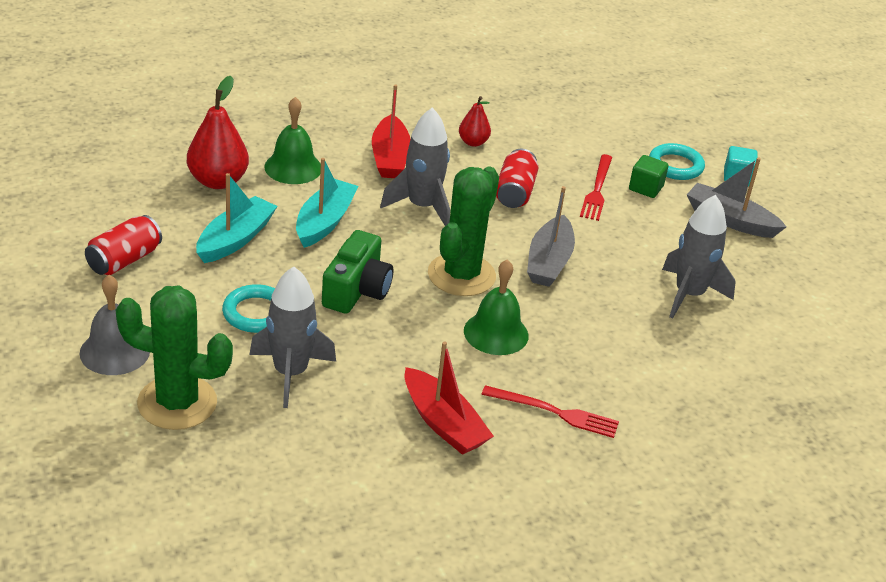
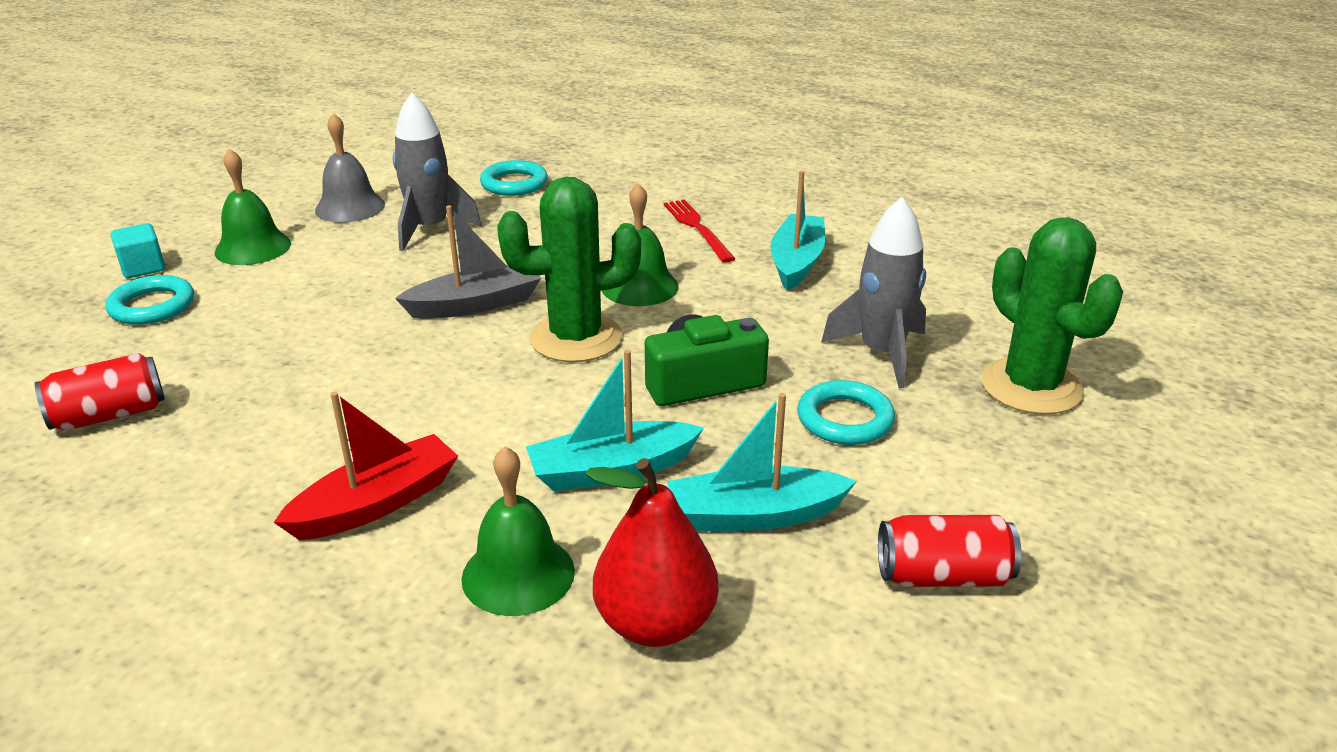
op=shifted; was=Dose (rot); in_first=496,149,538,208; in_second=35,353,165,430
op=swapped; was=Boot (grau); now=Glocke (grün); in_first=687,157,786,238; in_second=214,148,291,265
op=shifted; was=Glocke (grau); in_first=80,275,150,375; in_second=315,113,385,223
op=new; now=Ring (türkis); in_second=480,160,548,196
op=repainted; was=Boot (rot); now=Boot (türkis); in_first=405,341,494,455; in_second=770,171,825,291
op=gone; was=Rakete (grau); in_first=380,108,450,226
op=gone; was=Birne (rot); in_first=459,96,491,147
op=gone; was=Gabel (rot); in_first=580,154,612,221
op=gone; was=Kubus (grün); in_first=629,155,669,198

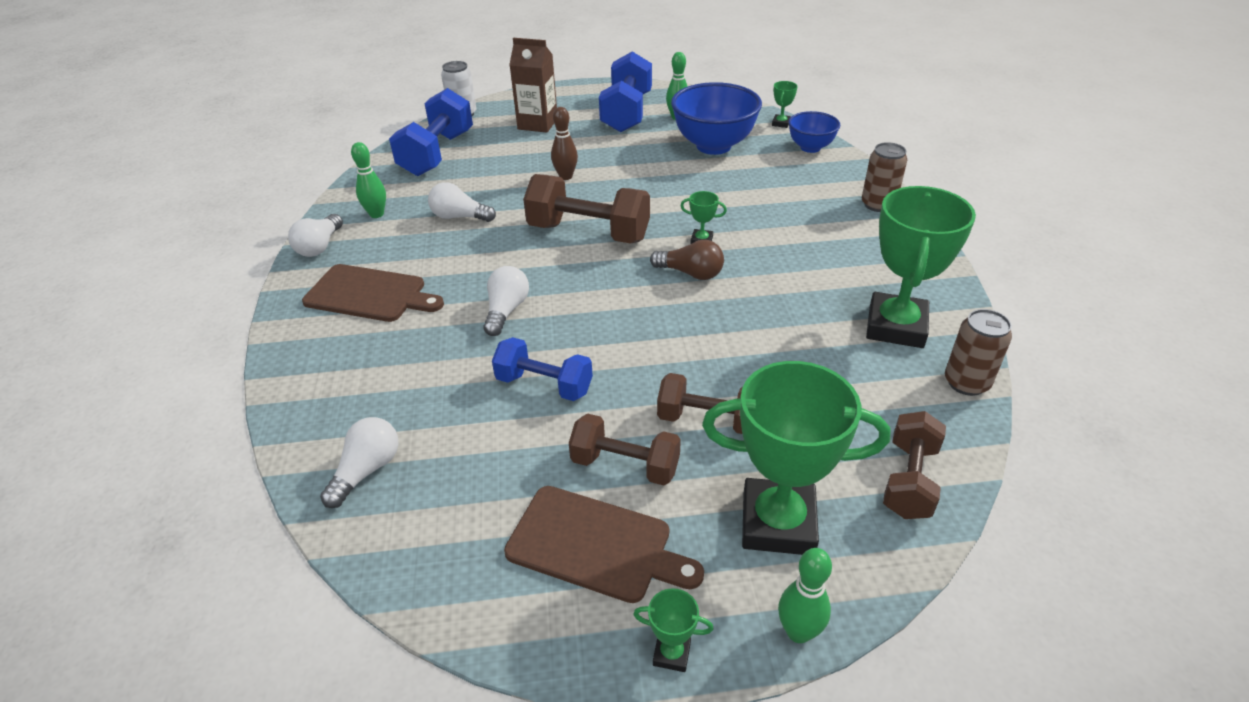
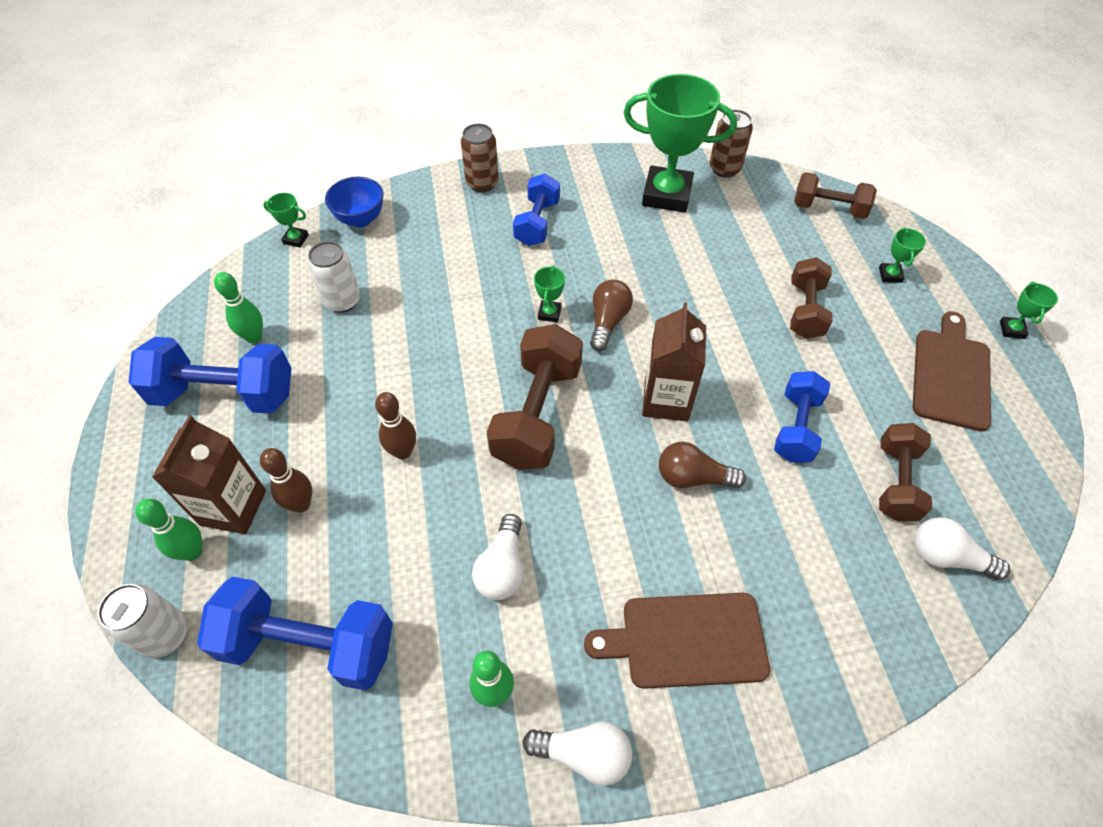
op=shifted; was=Bowlingkegel (grün); in_first=778,548,832,643; in_second=135,499,202,561
op=new; now=Bowlingkegel (braun); in_second=260,448,312,513
op=swapped; was=Schüssel (blau); now=Dose (weiß); in_first=671,82,762,155; in_second=308,241,360,313
op=new; now=Hantel (blau); in_second=513,174,560,246
op=rotated; was=Schneidebrett (braun); in_first=302,264,444,322; in_second=584,593,770,689; clockwise=-105
op=new; now=Getränkekarton (braun); in_second=642,302,706,421
op=repainted; was=Glühbirne (weiß); now=Glühbirne (braun); in_first=483,266,529,336; in_second=659,442,746,489
op=scaled; was=Pokal (grün); in_first=702,361,891,555; in_second=879,227,926,283; ratio=0.41
op=shifted; was=Hantel (braun); in_first=569,413,681,485; in_second=879,423,932,521

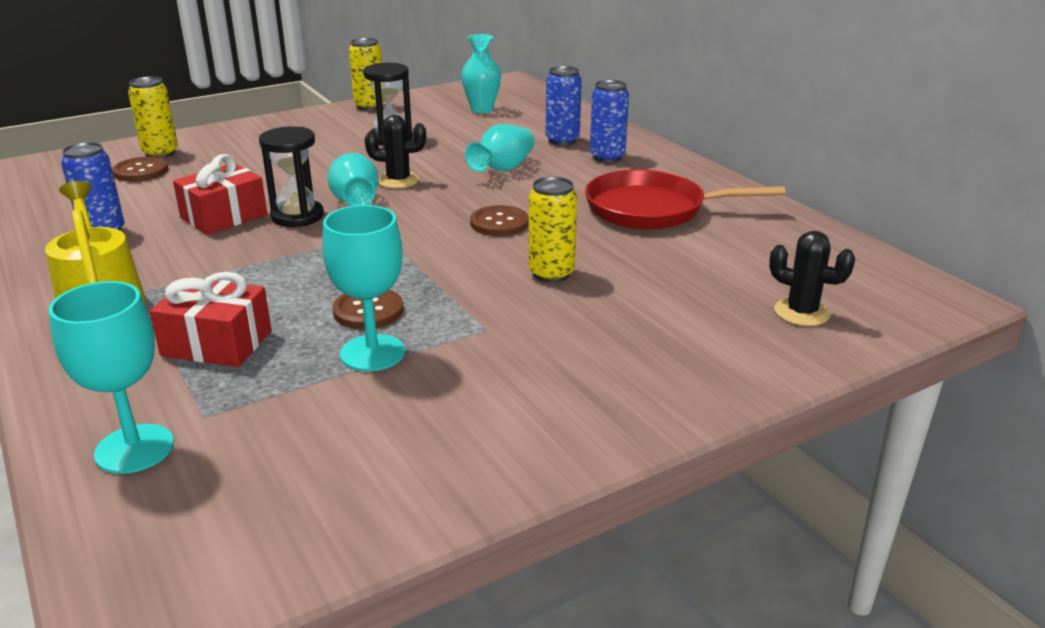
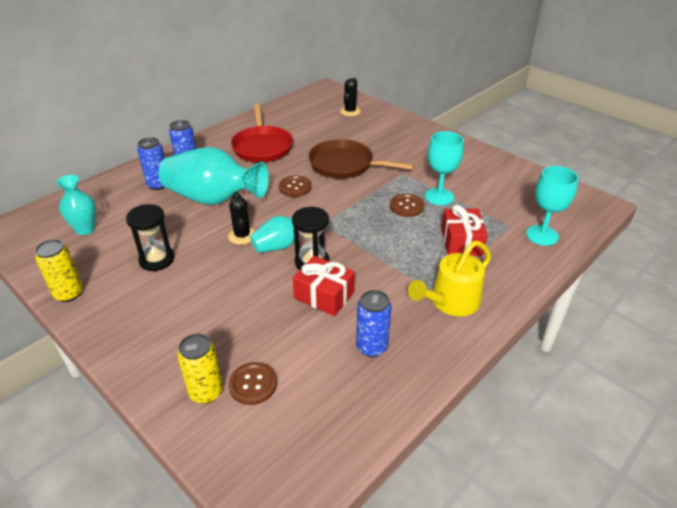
op=scaled; was=Vase (türkis); in_first=465,124,535,172; in_second=159,147,269,205; ratio=1.86
op=swapped; was=Dose (gelb); now=Pfanne (braun); in_first=529,177,577,283; in_second=308,139,414,179

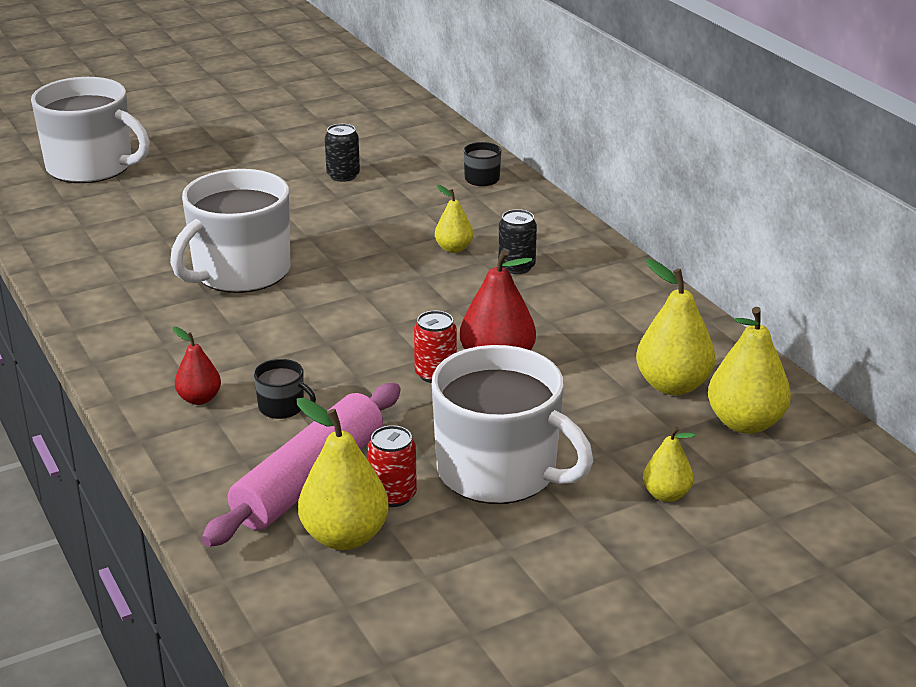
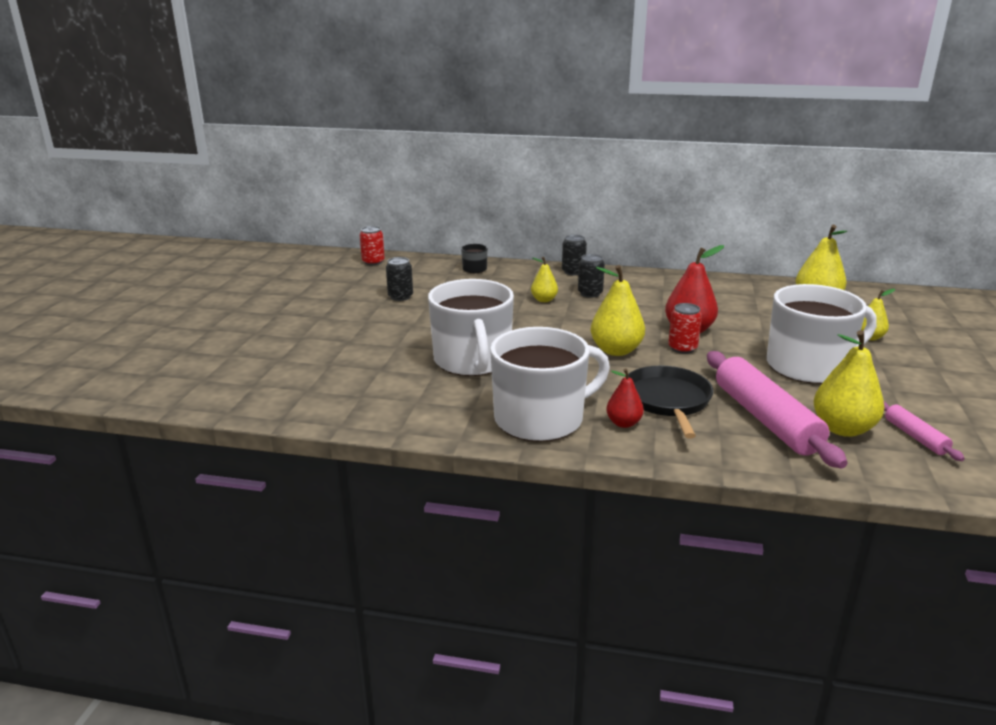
op=shifted; was=Dose (rot); in_first=368,425,417,507; in_second=360,226,385,265
op=shifted; was=Tasse (weiß); in_first=31,77,150,183; in_second=490,327,610,442
op=new; now=Dose (schwarz); in_second=562,235,587,275
op=shifted; was=Birne (gelb); in_first=636,259,715,395; in_second=591,265,645,356
op=swapped; was=Tasse (schwarz); now=Pfanne (schwarz); in_first=254,359,316,419; in_second=628,366,713,438
op=new; now=Nudelholz (rosa); in_second=884,401,965,461

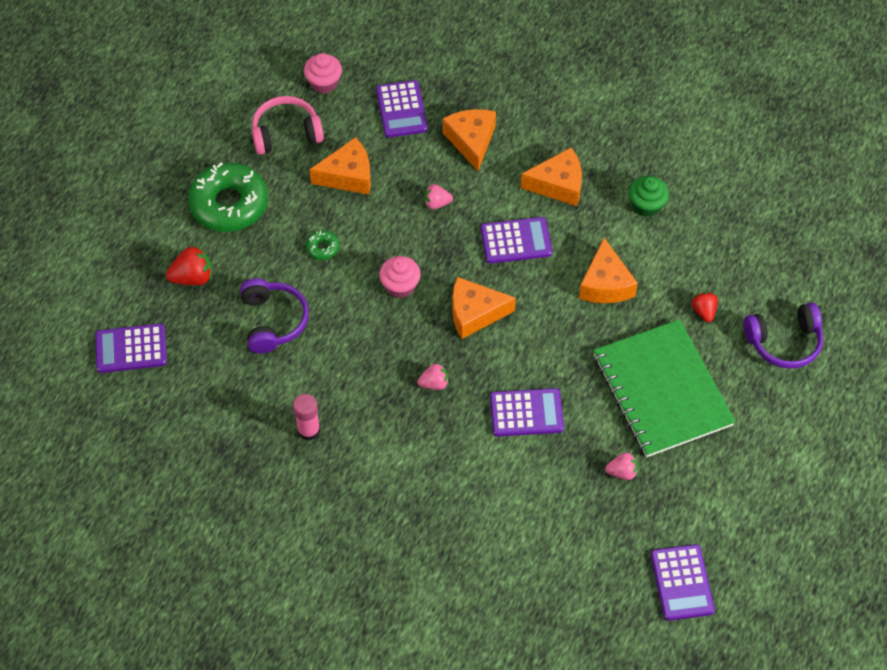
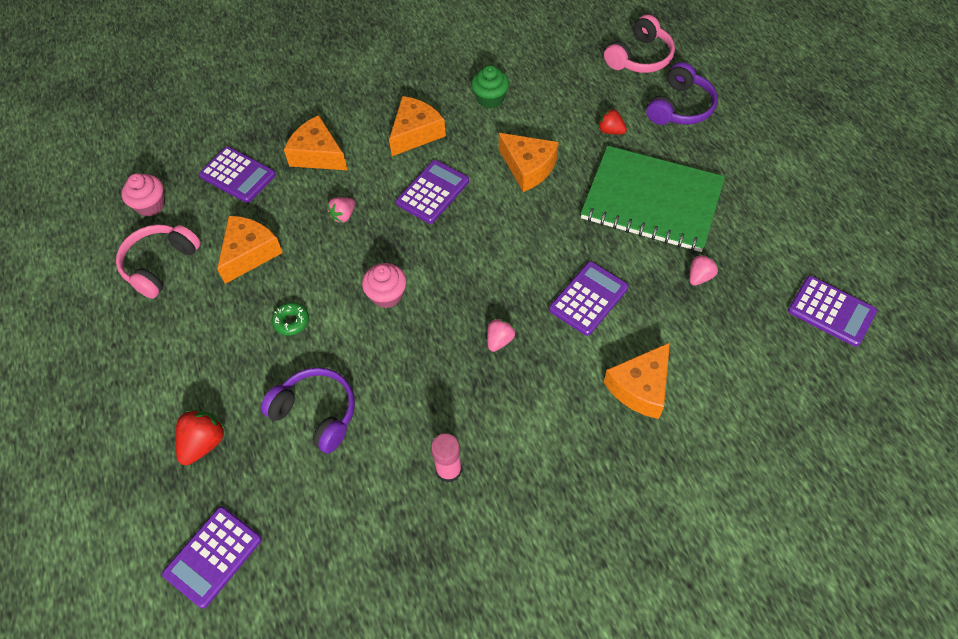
op=new; now=Kopfhörer (rosa); in_second=604,14,675,73
op=shifted; was=Käse (orange); in_first=452,277,516,339; in_second=604,342,670,419
op=gone; was=Donut (grün); in_first=188,162,268,232

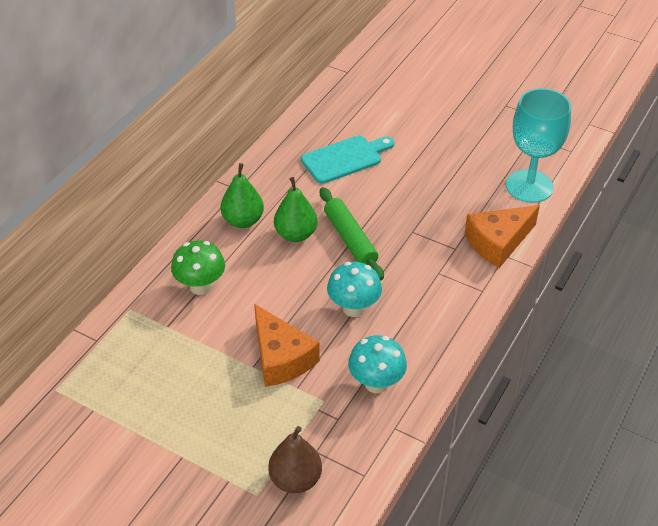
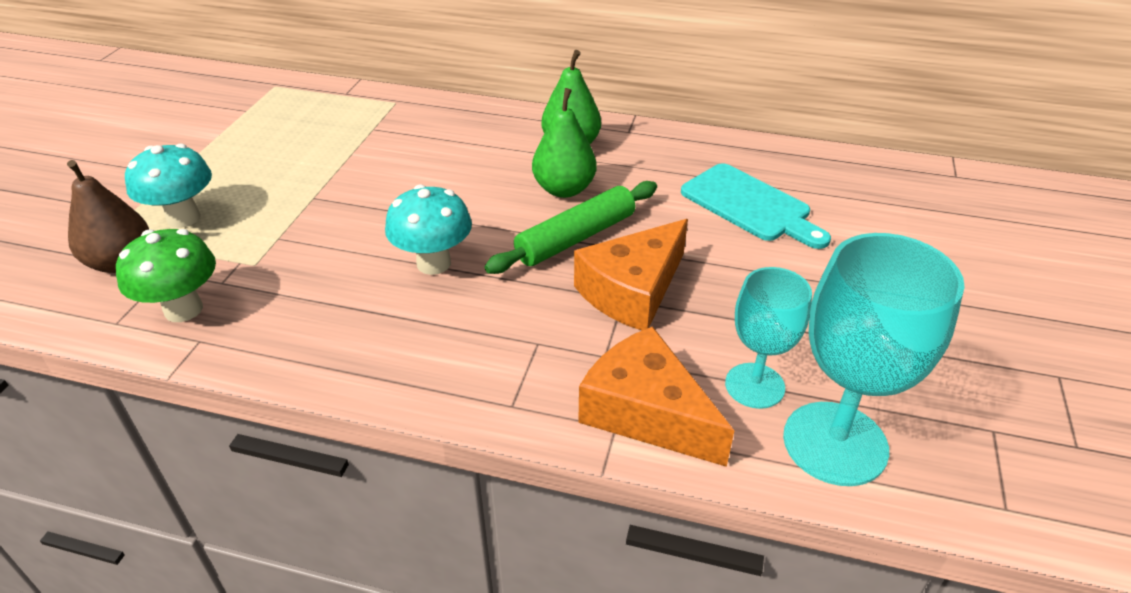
op=shifted; was=Pilz (grün); in_first=171,240,225,295; in_second=116,229,216,322
op=shifted; was=Pilz (türkis); in_first=348,335,407,393; in_second=125,143,212,228
op=shifted; was=Käse (orange); in_first=254,304,320,387; in_second=574,219,688,330
op=new; now=Kelch (türkis); in_second=725,267,812,409

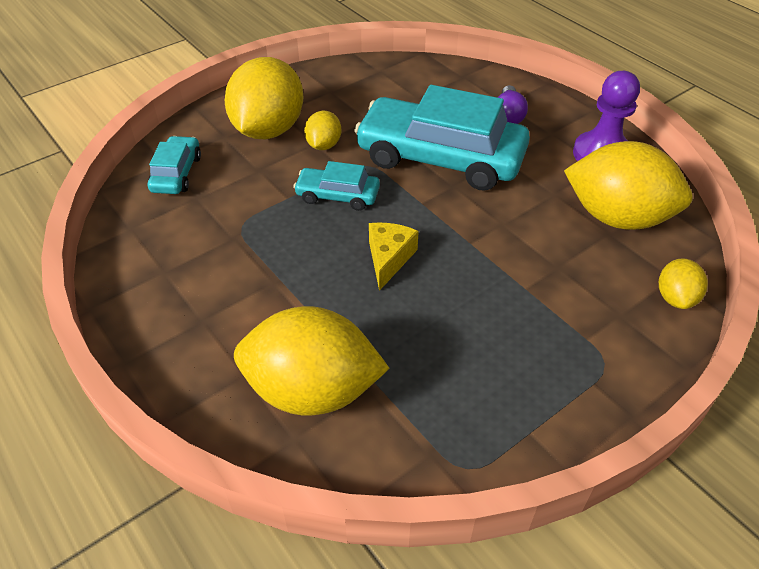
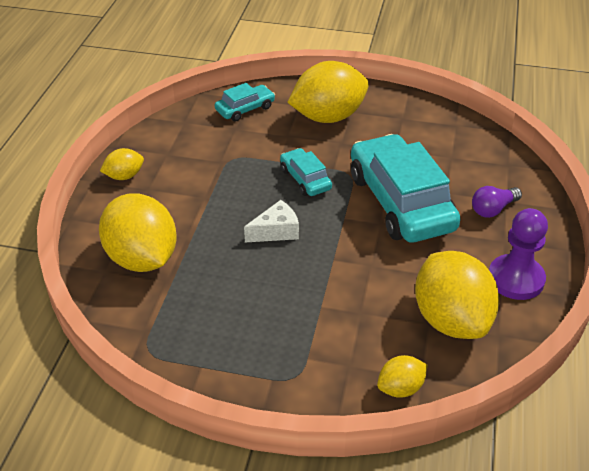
op=shifted; was=Zitrone (gelb); in_first=304,111,341,150; in_second=100,148,144,180
op=repainted; was=Käse (gelb); now=Käse (weiß); in_first=369,223,419,291; in_second=244,200,299,242

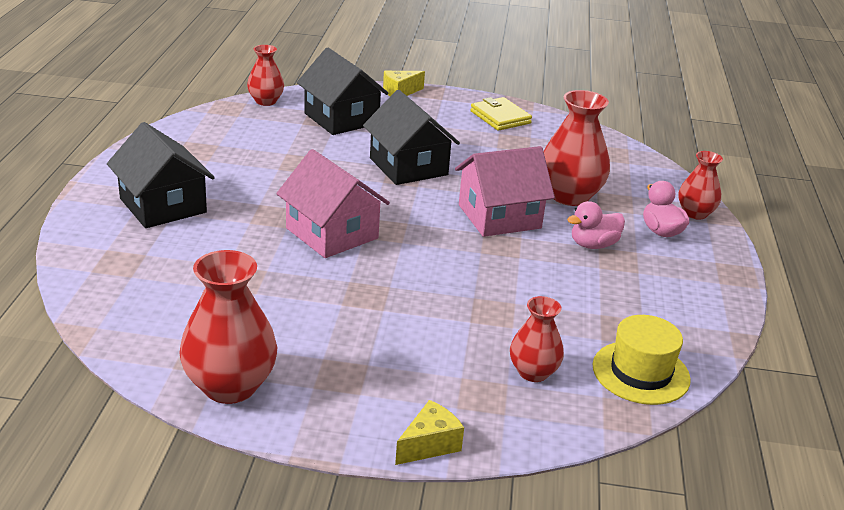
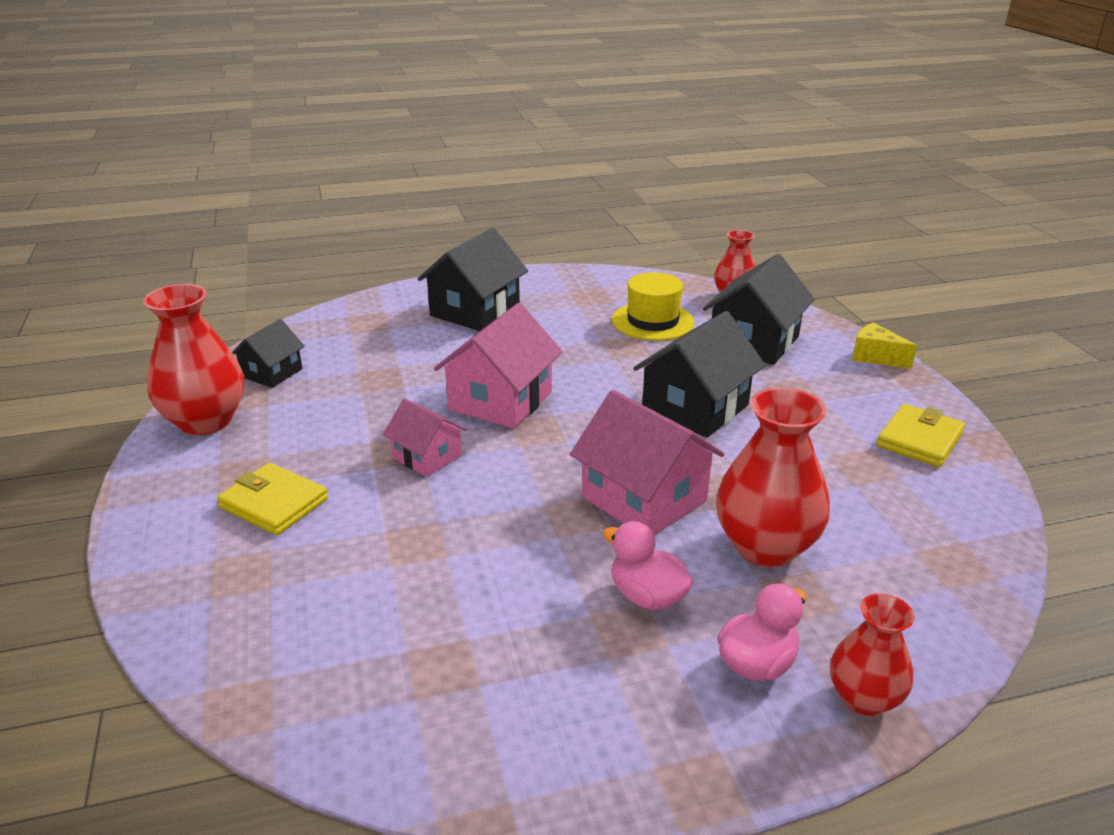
op=new; now=Geldbörse (gelb); in_second=217,463,328,535
op=new; now=Haus (schwarz); in_second=232,319,305,388
op=new; now=Haus (rosa); in_second=383,398,467,477
op=shifted; was=Hut (gelb); in_first=592,315,691,405; in_second=612,272,695,341
op=gone; was=Käse (gelb); in_first=395,400,464,465
op=gone; was=Vase (rot); in_first=510,296,564,382

